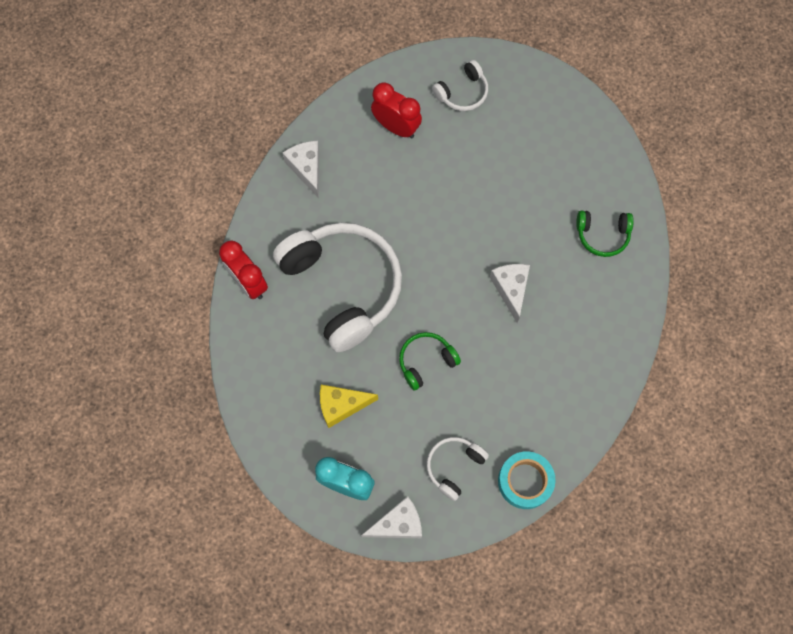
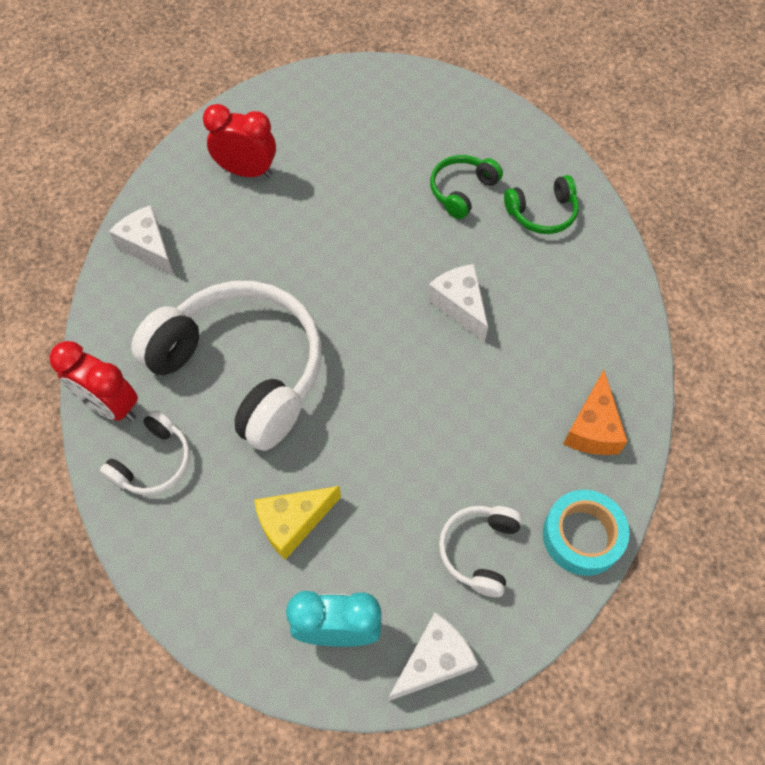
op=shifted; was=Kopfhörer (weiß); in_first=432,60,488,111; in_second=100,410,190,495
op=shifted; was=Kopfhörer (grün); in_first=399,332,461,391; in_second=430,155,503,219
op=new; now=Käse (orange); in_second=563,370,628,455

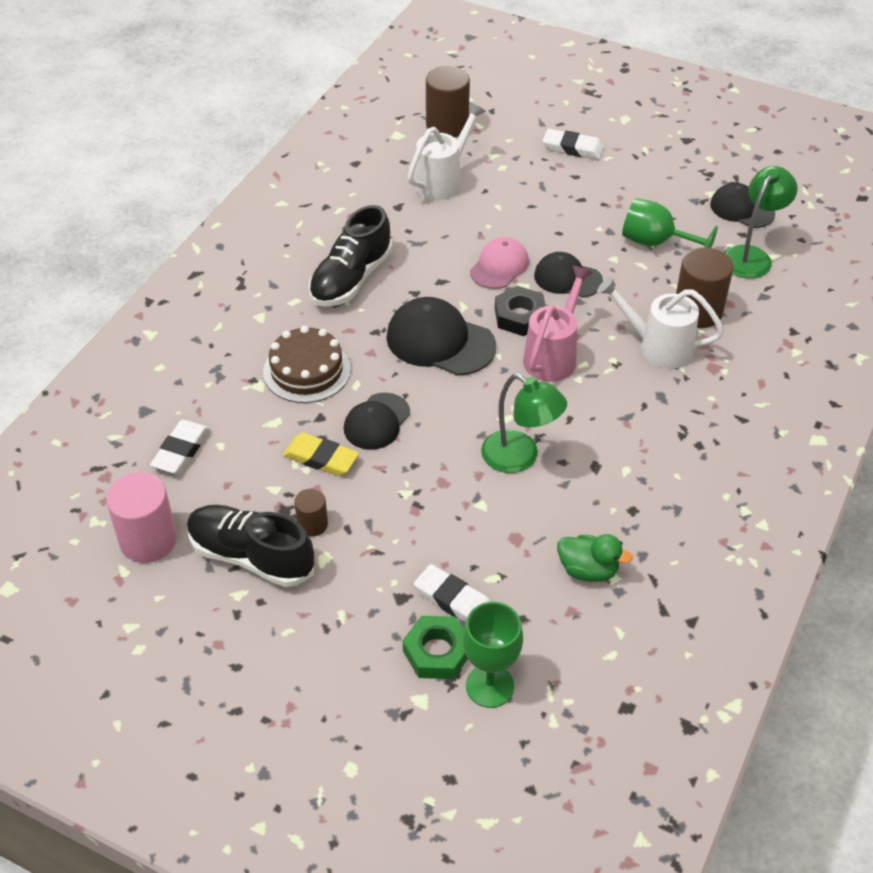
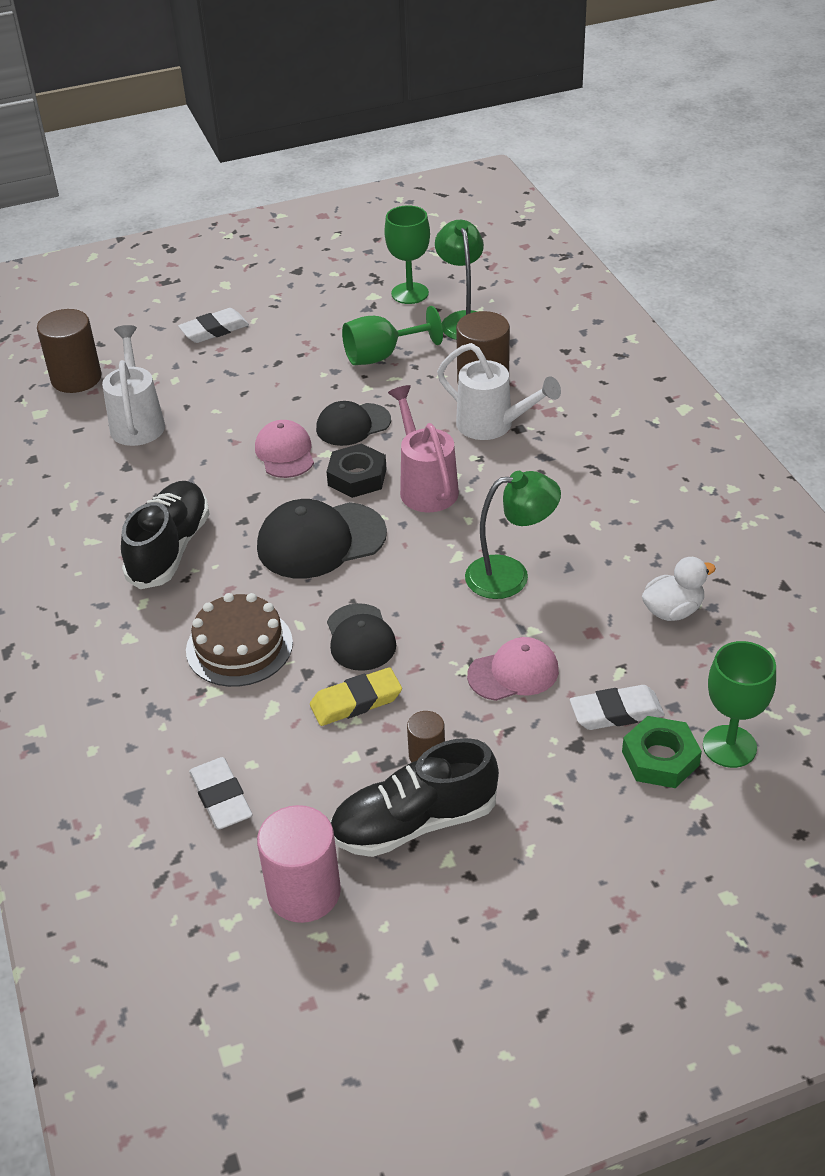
op=rotated; was=Schuh (schwarz); in_first=309,205,393,307; in_second=121,481,209,589; clockwise=-150
op=swapped; was=Kappe (schwarz); now=Kelch (grün); in_first=710,183,775,228; in_second=384,205,430,304
op=rotated; was=Gießkanne (weiß); in_first=597,276,724,369; in_second=437,343,561,440; clockwise=-120
op=new; now=Kappe (rosa); in_second=467,637,559,701
op=repainted; was=Ente (grün); now=Ente (weiß); in_first=557,534,633,582; in_second=642,557,716,621

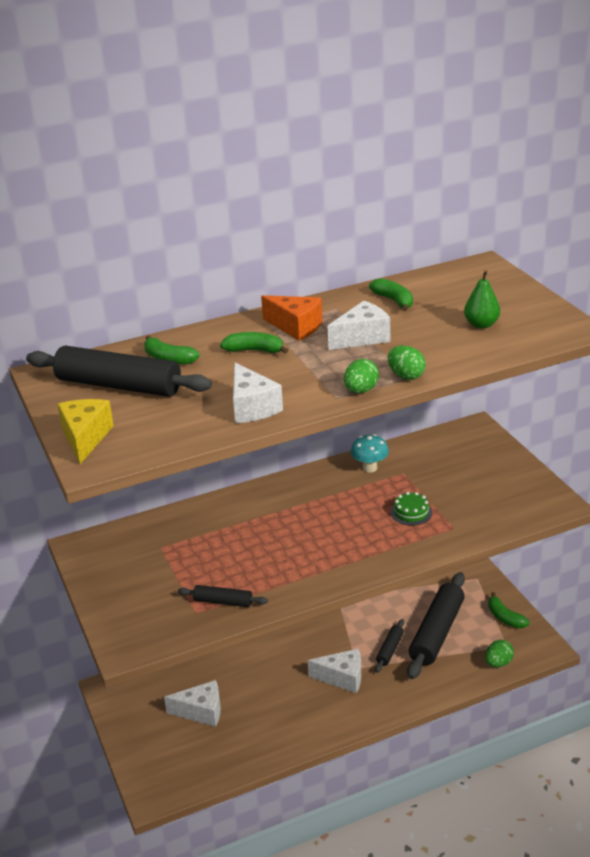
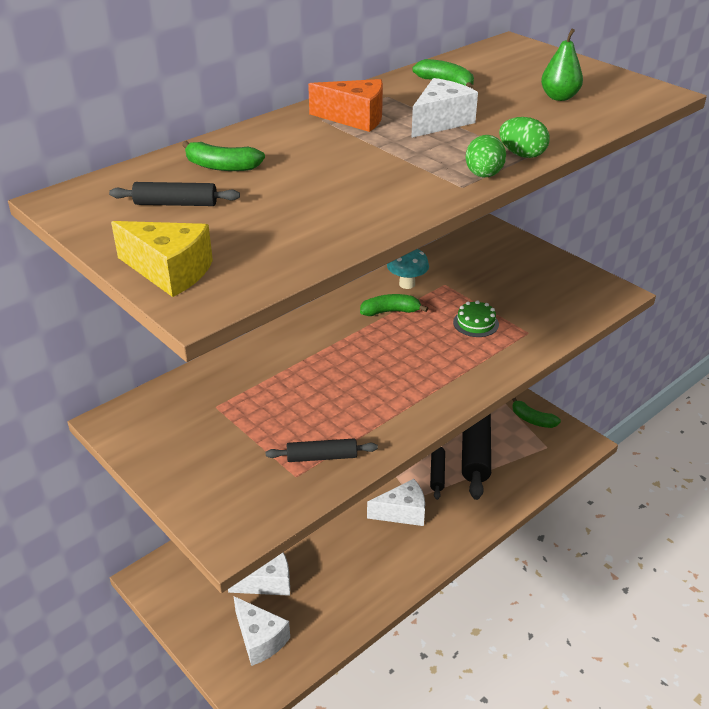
op=scaled; was=Nudelholz (schwarz); in_first=26,346,212,397; in_second=109,182,240,206; ratio=0.48
op=rotated; was=Käse (gelb); in_first=57,399,114,464; in_second=111,221,213,297; clockwise=135
op=shifted; was=Käse (weiß); in_first=233,362,283,423; in_second=233,596,290,666
op=shifted; was=Banane (grün); in_first=220,332,289,354; in_second=360,294,428,316
op=gone; was=Ei (grün); in_first=485,640,514,668

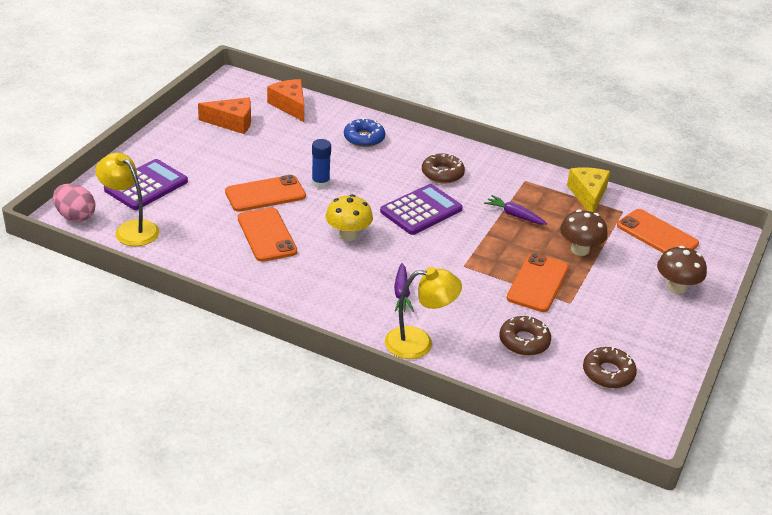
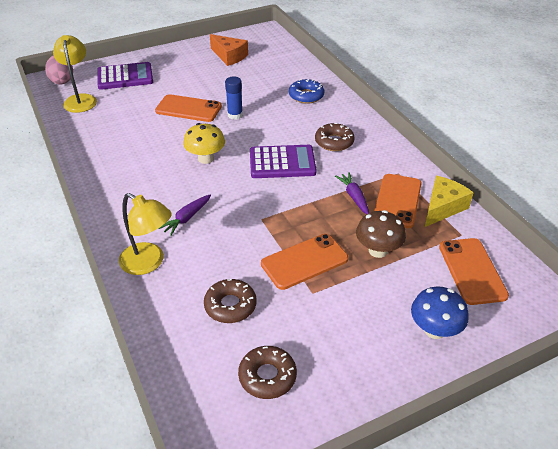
op=shifted; was=Handy (orange); in_first=238,207,297,262; in_second=375,174,422,228
op=repainted; was=Pilz (braun); now=Pilz (blau); in_first=657,246,707,294; in_second=411,287,469,339
op=gone; was=Käse (orange); in_first=267,79,304,122

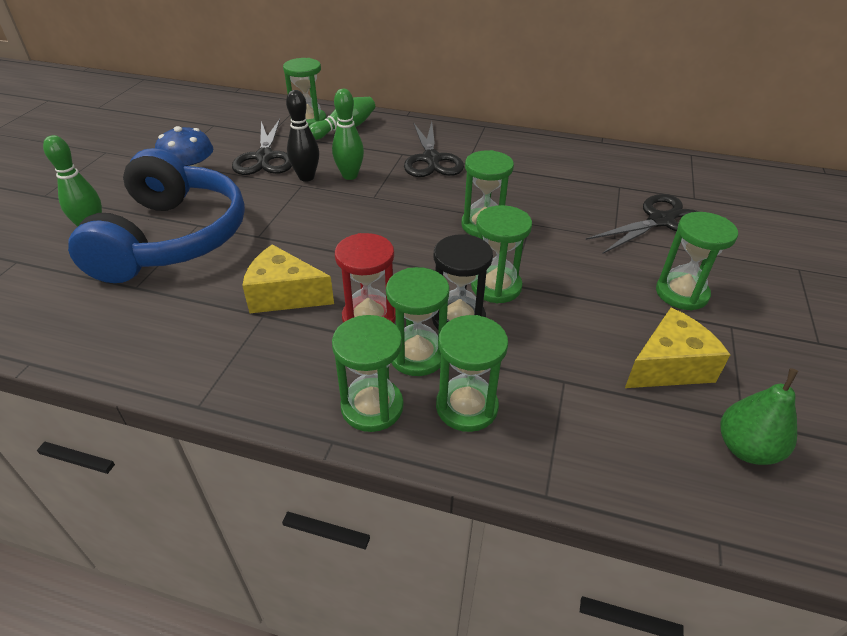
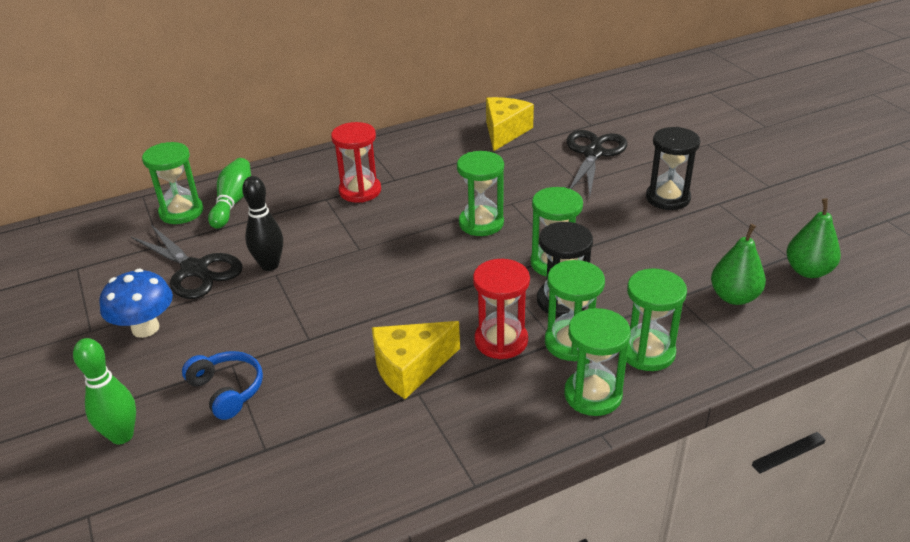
op=scaled; was=Kopfhörer (blau); in_first=68,148,245,283; in_second=182,351,263,420; ratio=0.41
op=swapped; was=Schere (schwarz); now=Sanduhr (rot); in_first=404,122,464,177; in_second=331,122,381,203
op=shifted; was=Käse (gelb); in_first=625,308,730,388; in_second=486,97,534,152
op=repainted; was=Sanduhr (grün); now=Sanduhr (schwarz); in_first=656,212,738,310; in_second=646,127,700,210
op=new; now=Birne (grün); in_second=711,224,766,305
op=gone; was=Bowlingkegel (grün); in_first=332,89,364,180

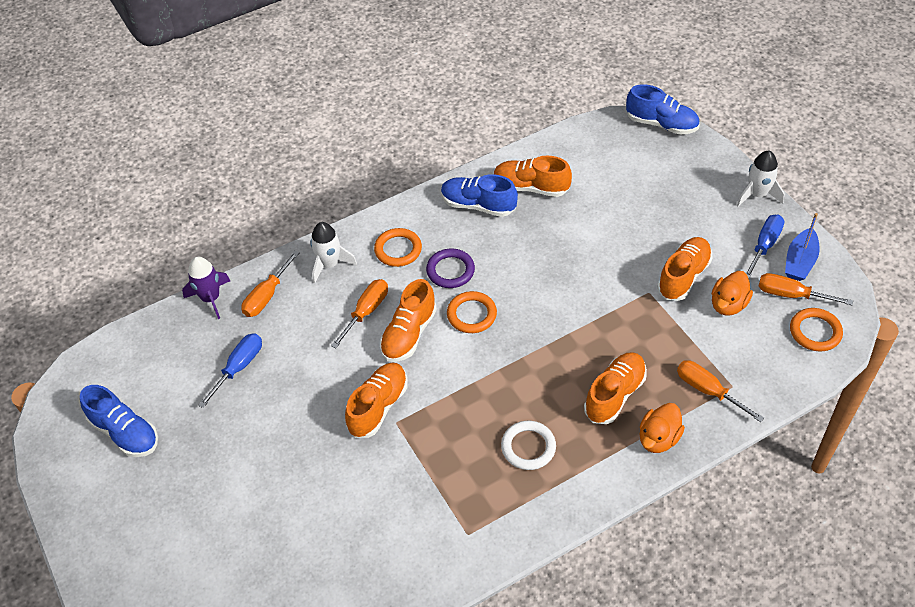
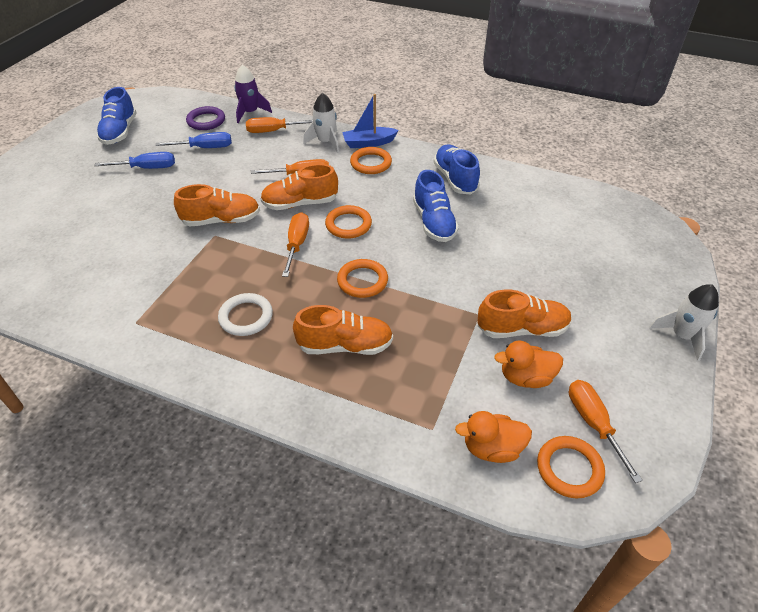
op=shifted; was=Schraubenzieher (blau); in_first=746,214,784,278; in_second=94,152,175,169
op=shifted; was=Ring (lila); in_first=426,248,475,288; in_second=186,106,225,130
op=shifted; was=Schraubenzieher (orange); in_first=677,360,764,422; in_second=282,212,309,277
op=new; now=Ring (orange); in_second=337,259,388,298
op=shifted; was=Boot (blau); in_first=785,213,820,281; in_second=342,94,399,148
op=shifted; was=Schuh (blau); in_first=626,84,700,135; in_second=413,170,459,242
op=shifted; was=Ente (orange); in_first=639,403,685,453; in_second=455,411,532,463
op=gone; was=Schuh (orange); in_first=494,156,572,197

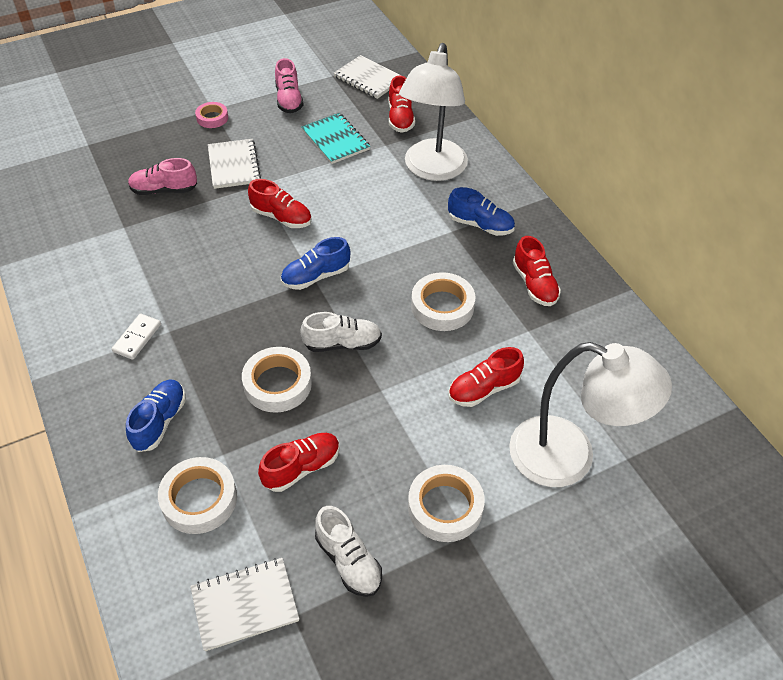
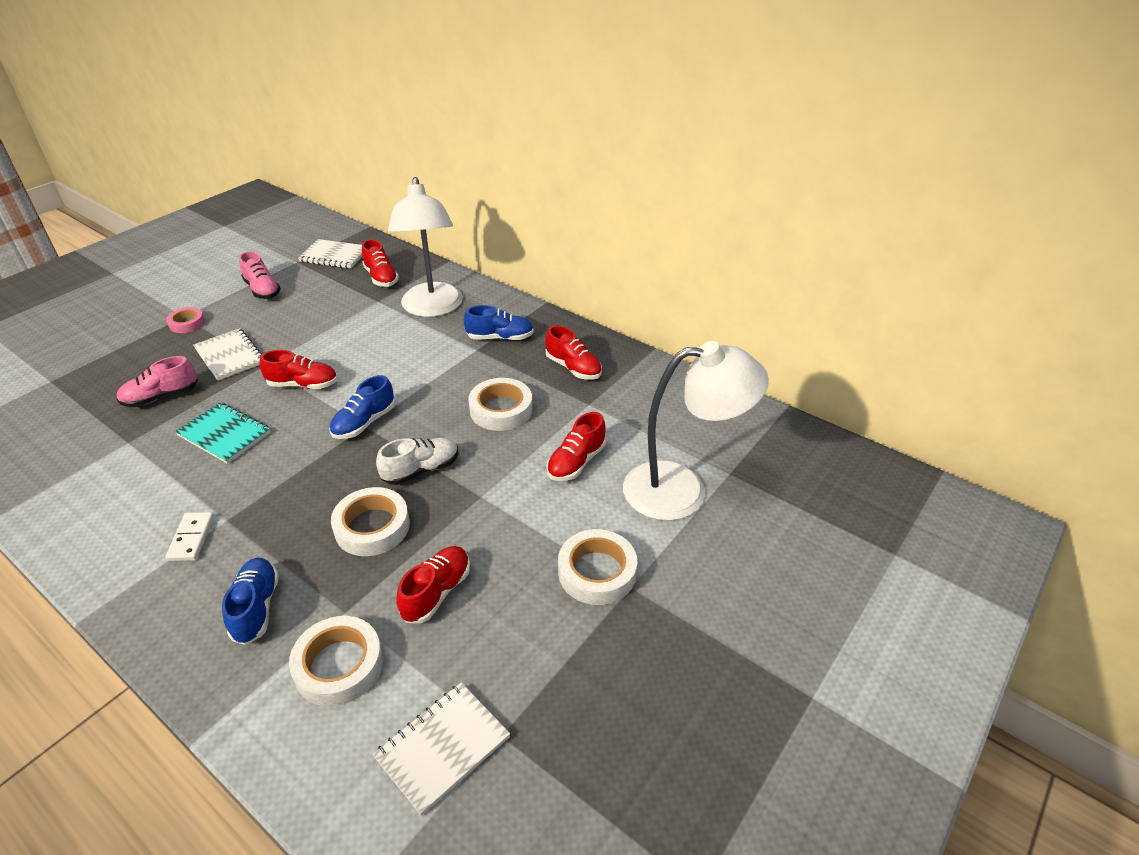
op=shifted; was=Notizbuch (türkis); in_first=301,113,370,164; in_second=175,402,271,464
op=gone; was=Schuh (weiß); in_first=315,506,382,597

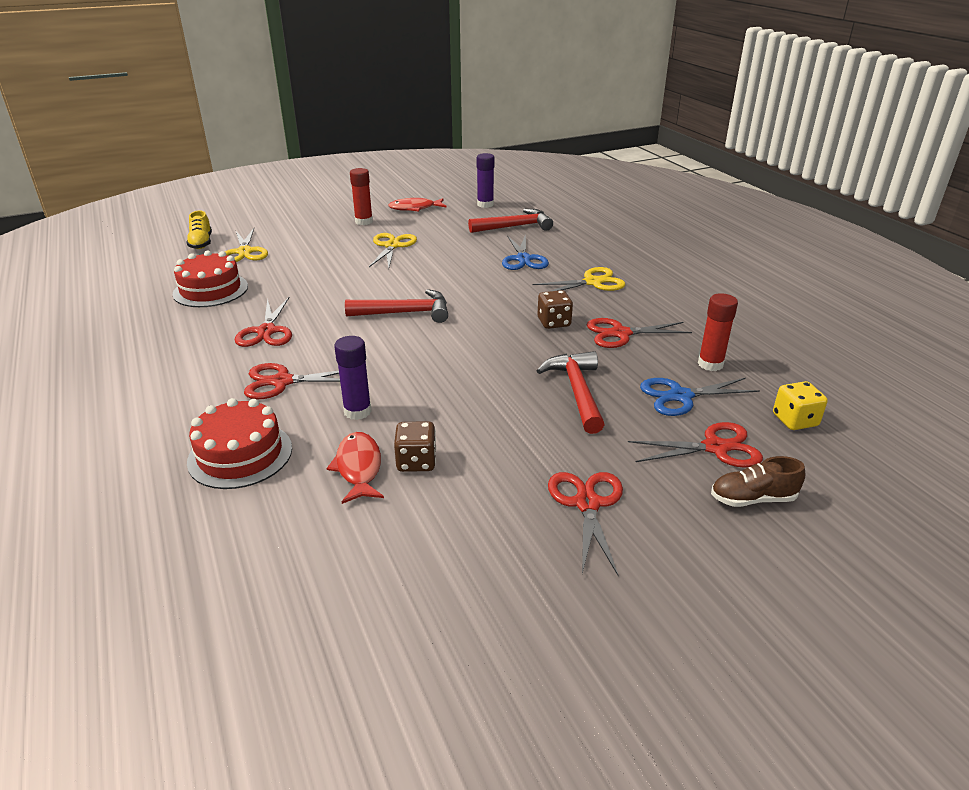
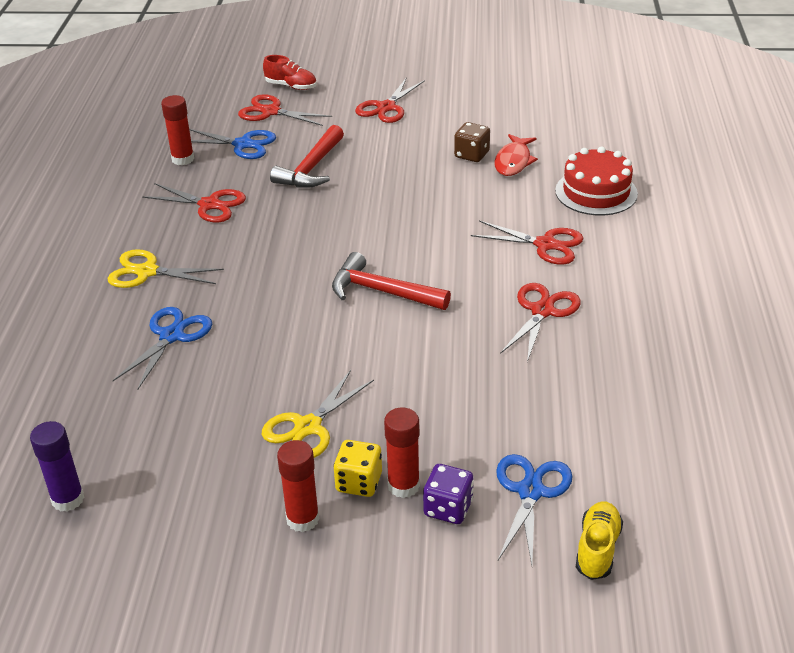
op=repainted; was=Schuh (braun); now=Schuh (rot); in_first=711,456,805,507; in_second=263,55,317,90
op=shifted; was=Spielwürfel (gelb); in_first=773,381,828,430; in_second=333,440,382,497
op=new; now=Klebestift (rot); in_second=384,407,420,498
op=new; now=Spielwürfel (lila); in_second=423,464,474,524
op=repainted; was=Schere (gelb); now=Schere (blau); in_first=225,228,268,262; in_second=496,454,573,565
op=gone; was=Kuchen (rot); in_first=173,250,248,307
op=gone; was=Klebestift (lila); in_first=334,336,372,420
op=gone; was=Fisch (rot); in_first=388,198,447,212
op=gone; was=Hammer (rot); in_first=468,209,553,233
op=gone; was=Spielwürfel (braun); in_first=538,290,573,329

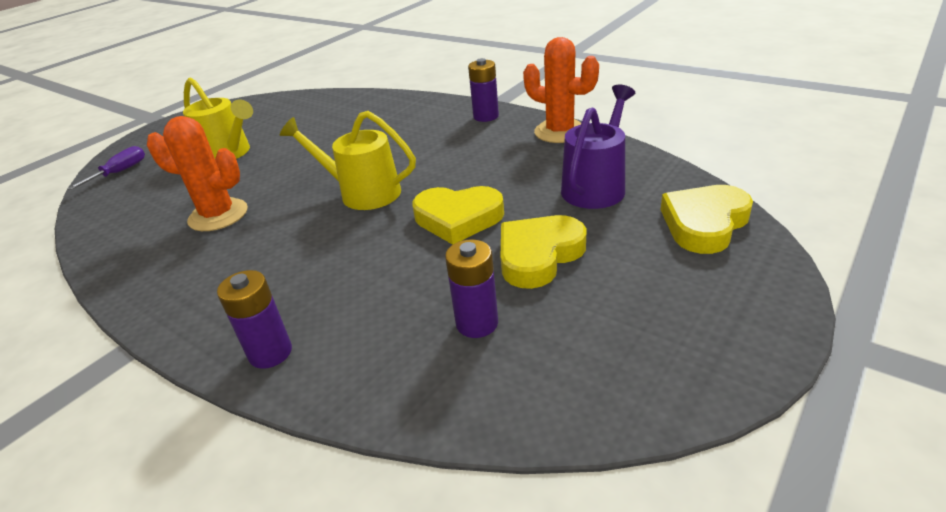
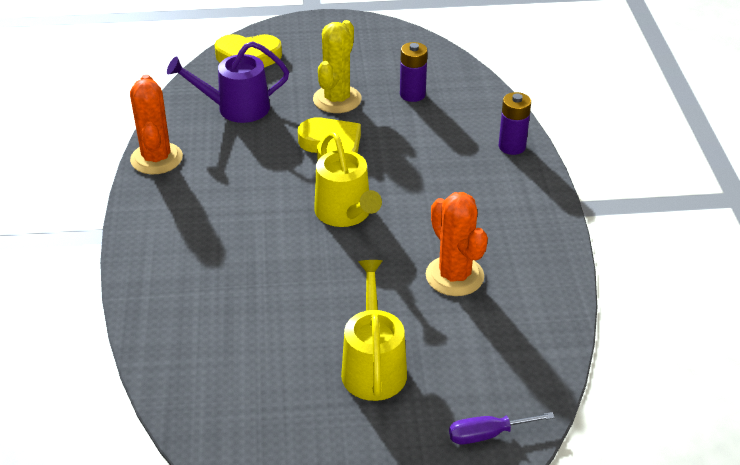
op=swapped; was=Herz (gelb); now=Kaktus (gelb); in_first=501,215,586,289; in_second=313,20,362,113
op=gone; was=Batterie (lila); in_first=468,58,499,122

